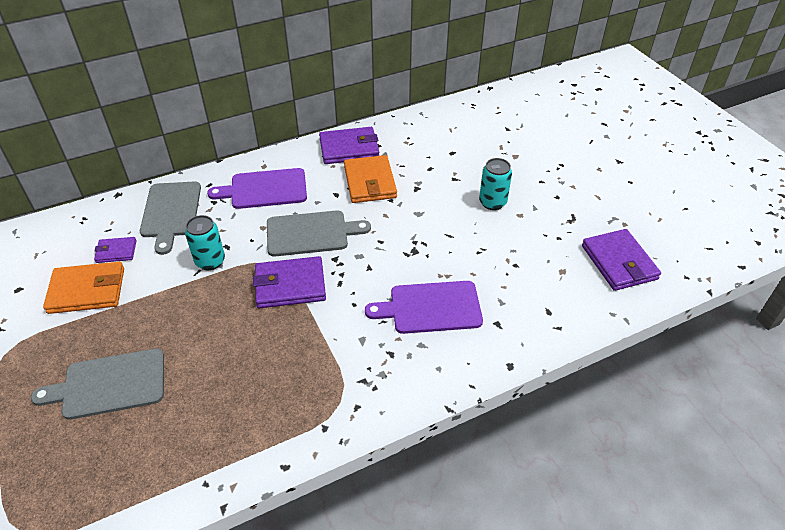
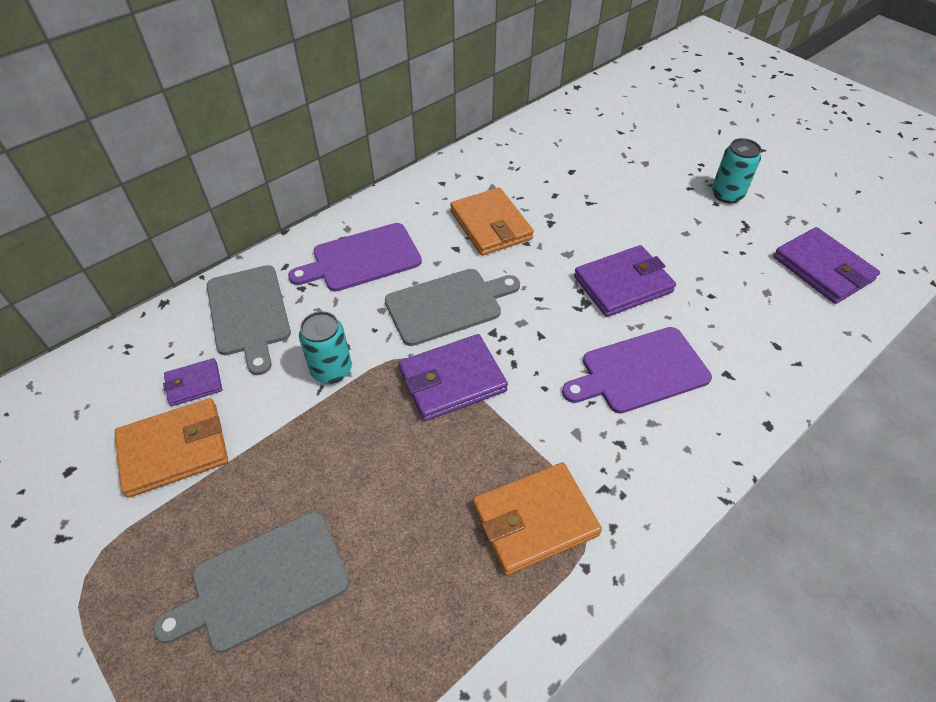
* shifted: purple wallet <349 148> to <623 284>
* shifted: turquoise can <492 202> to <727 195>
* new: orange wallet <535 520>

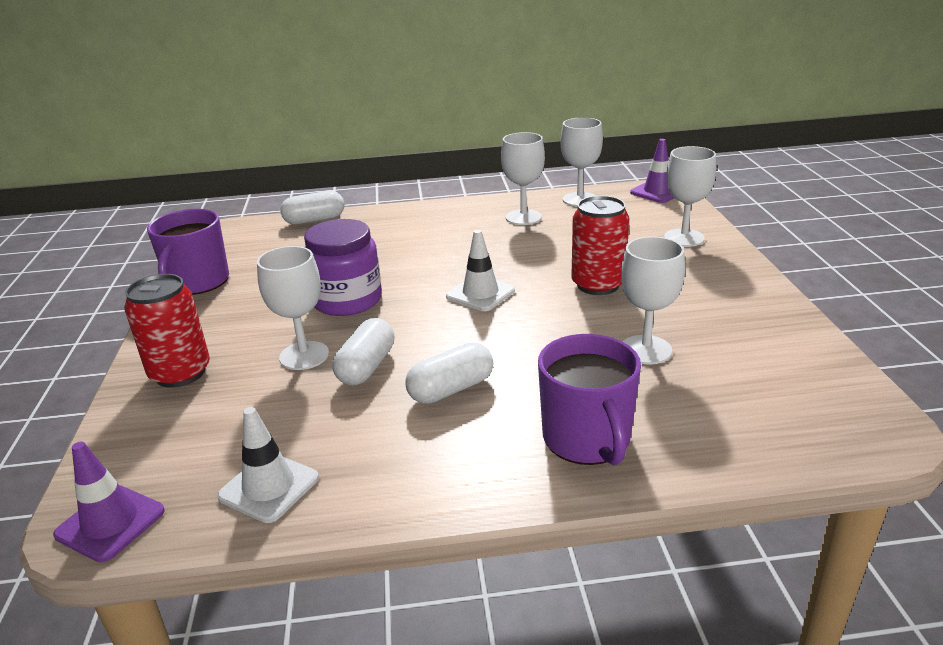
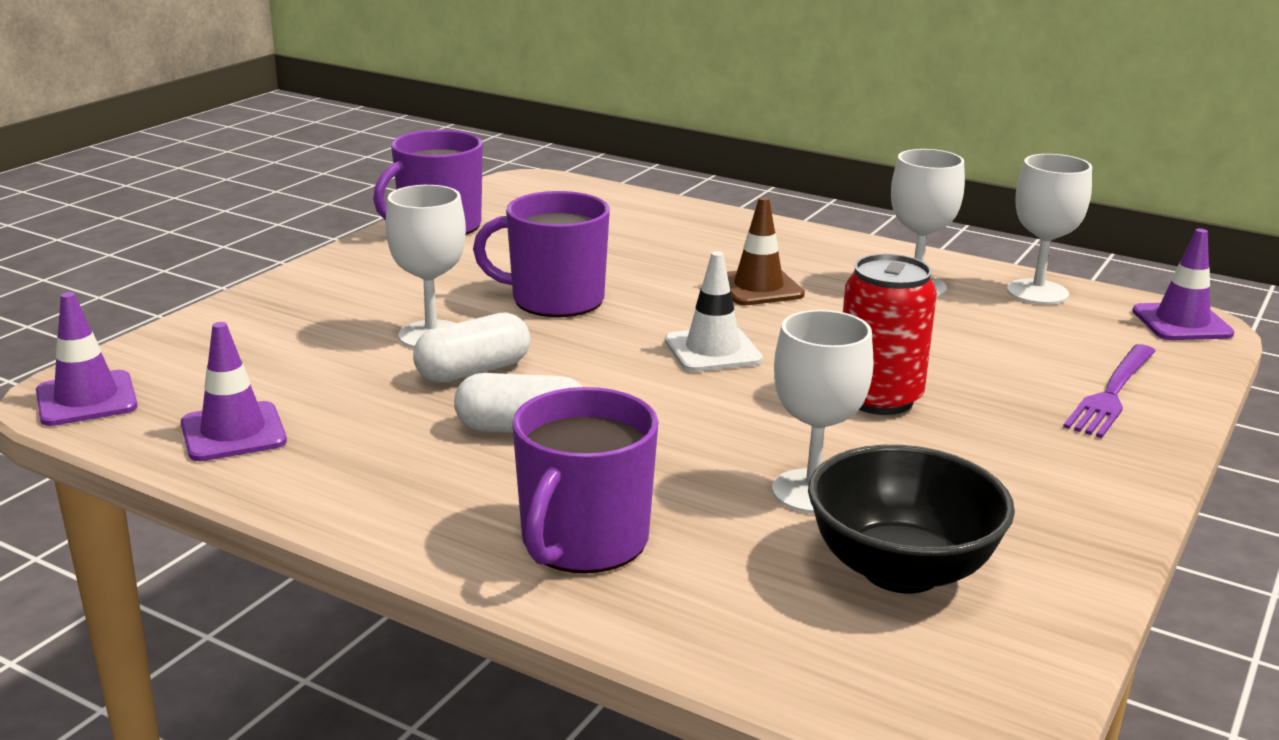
* swapped: white goblet <684 238> to purple fork <1112 393>
* gone: white capsule <314 220>
* swapped: purple jar <347 300> to purple mug <555 300>
* gone: red can <180 373>
* repainted: white traffic cone <269 487> to purple traffic cone <233 432>
* new: brown traffic cone <758 288>
* new: black bowl <901 570>

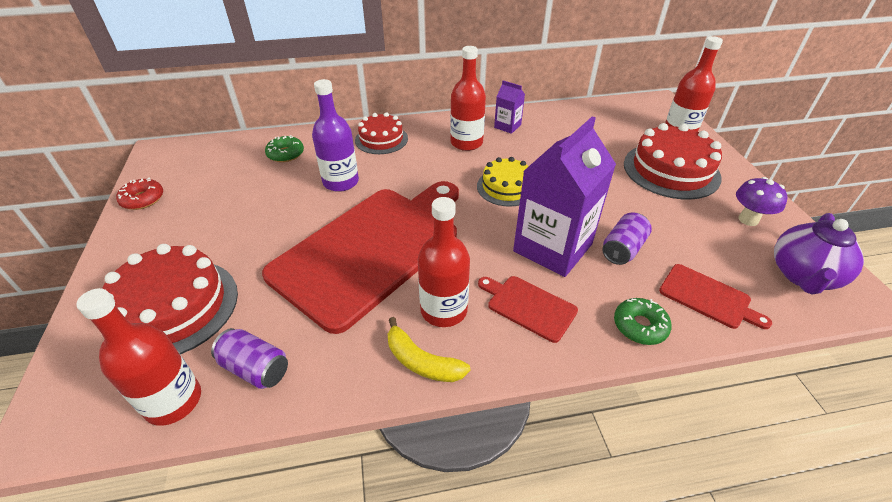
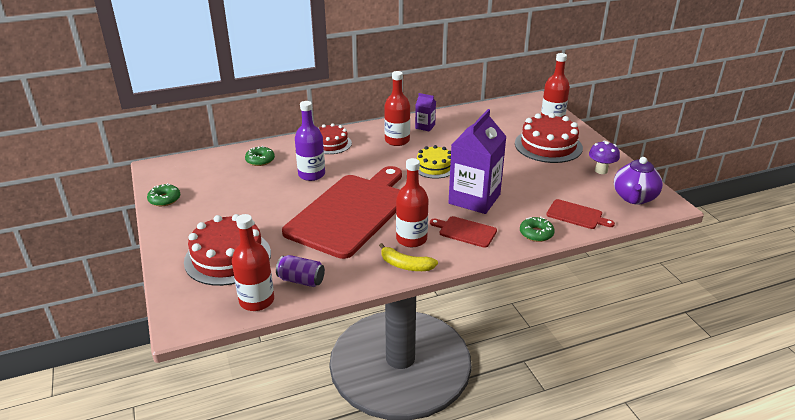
* repainted: red donut <143 199> to green donut <164 199>
* gone: purple can <622 249>

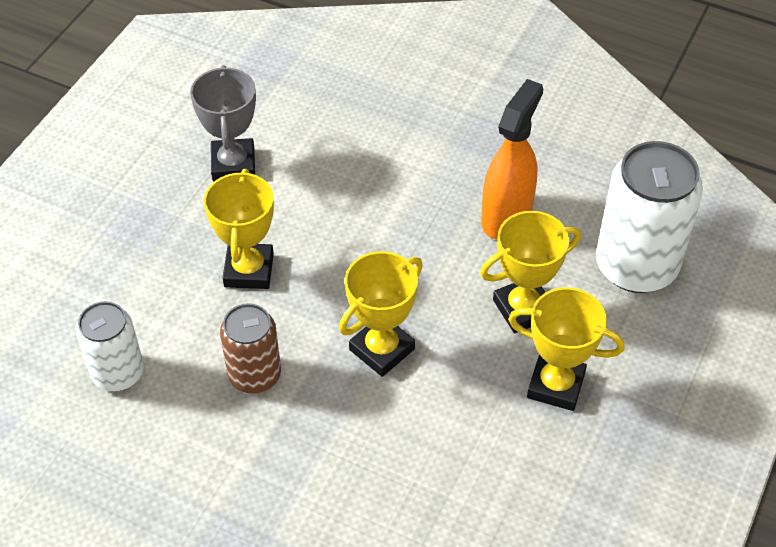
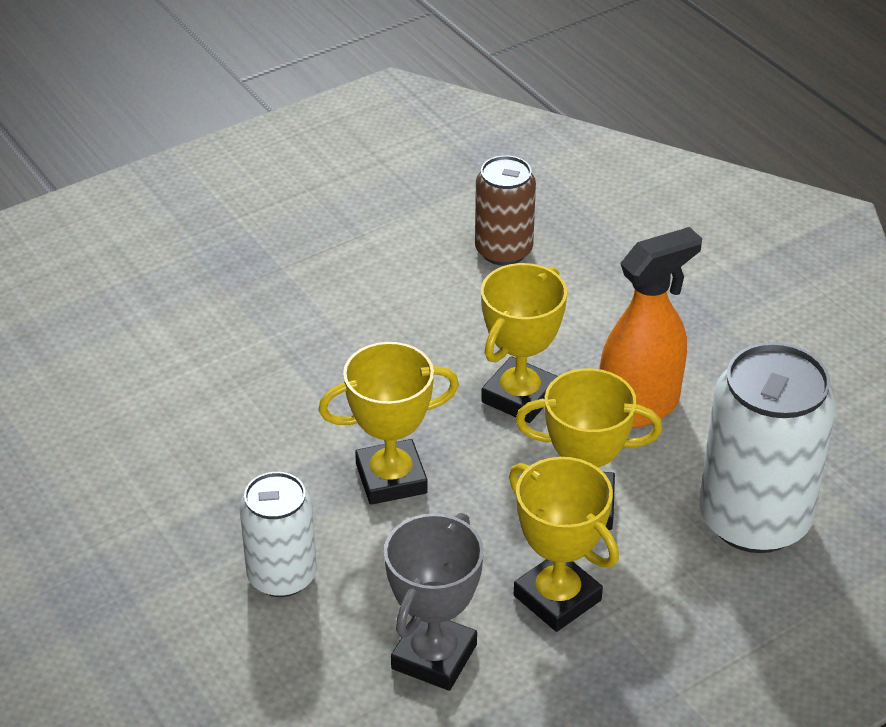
* shifted: grey trophy <233 164> to <434 657>
* shifted: yellow trophy <249 270> to <519 396>
* shifted: white can <118 373> to <282 576>
* shifted: brown can <255 375> to <503 251>

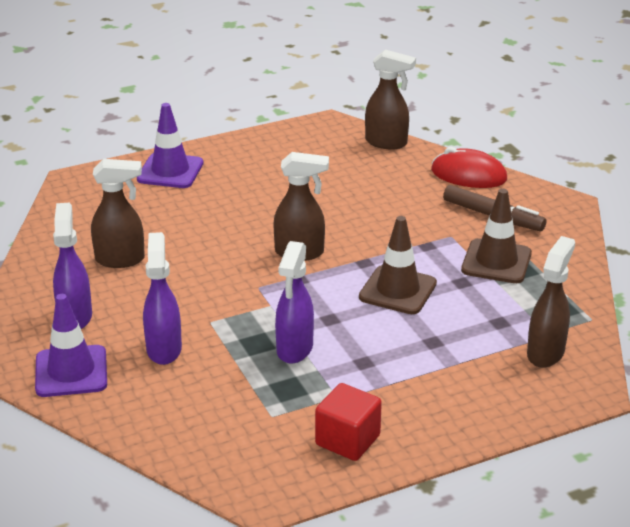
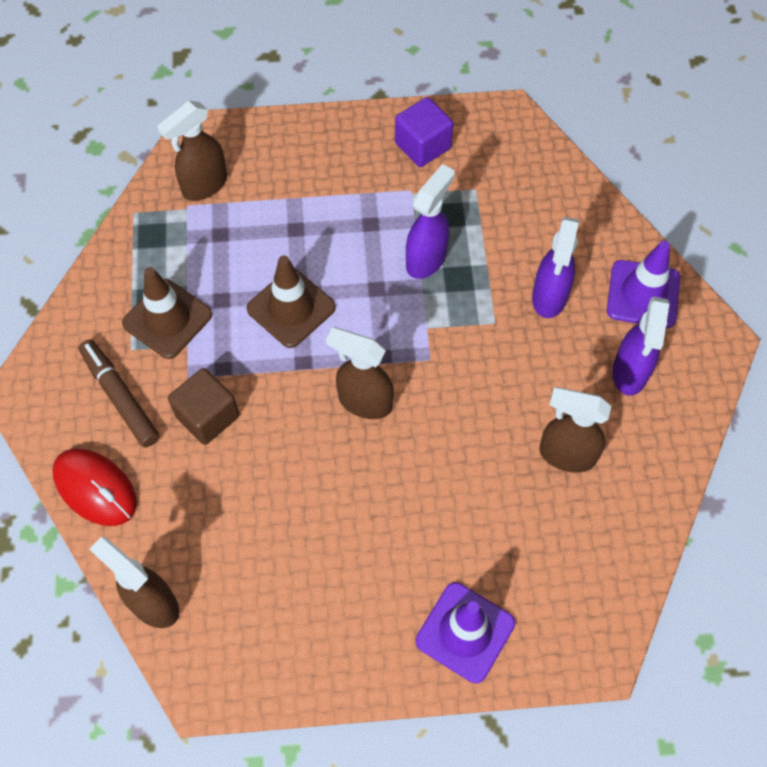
* repainted: red cube <347 440> to purple cube <423 145>
* new: brown cube <207 416>

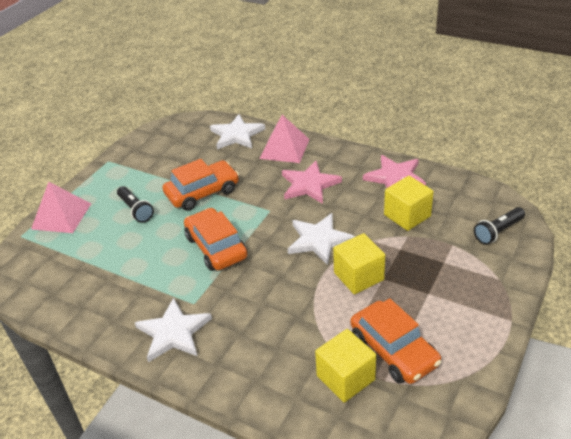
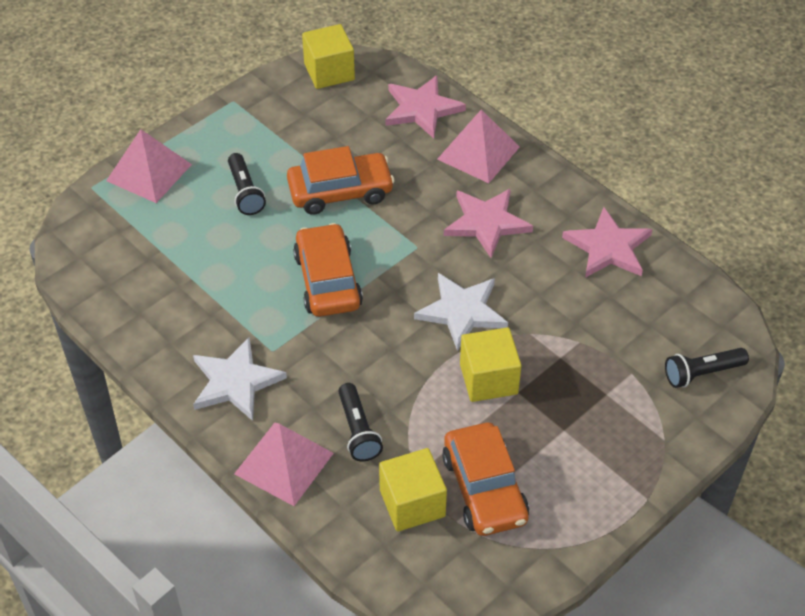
* repainted: white star <237 135> to pink star <422 109>
* shifted: yellow cube <407 215> to <329 72>
* new: black flashlight <358 430>
* new: pink pyramid <283 463>

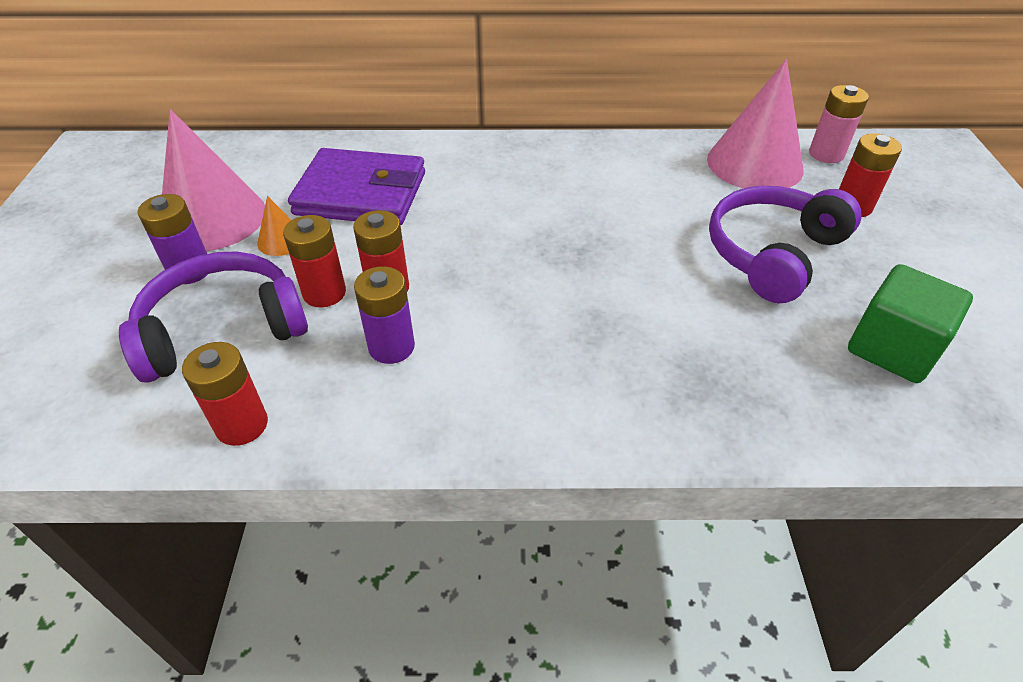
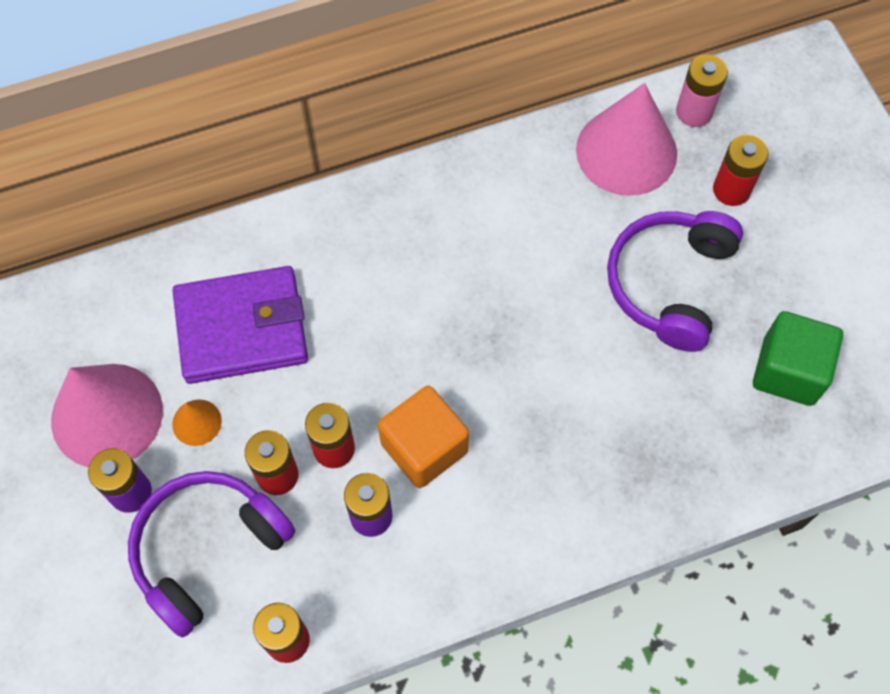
* new: orange cube <424 447>

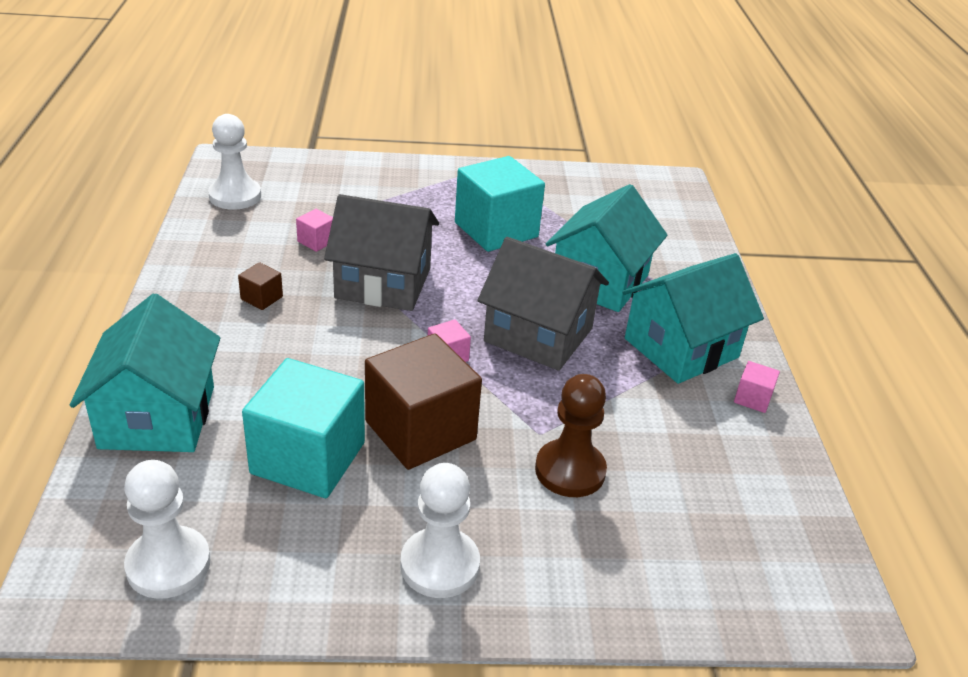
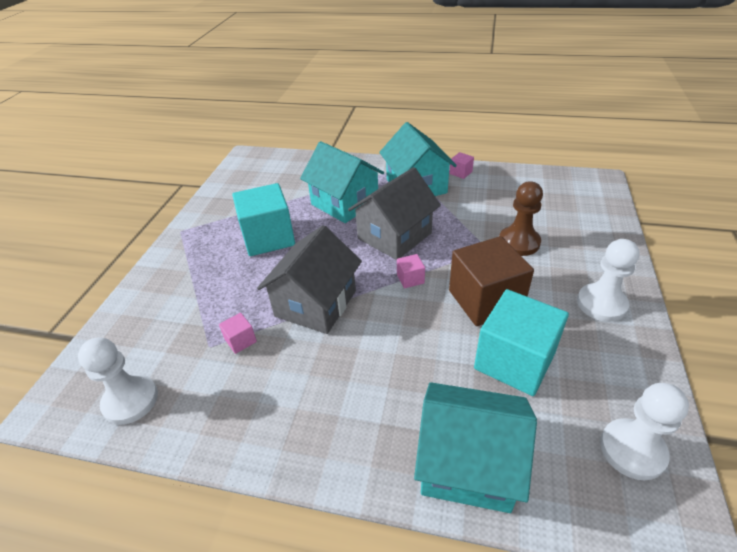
* gone: brown cube <261 298>

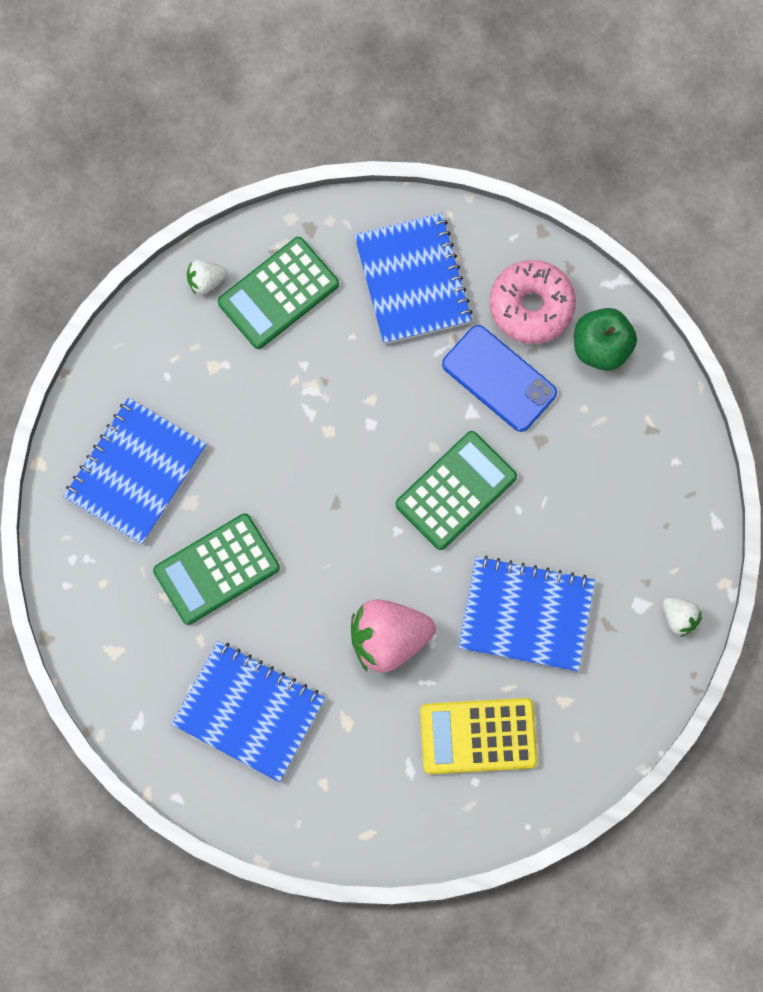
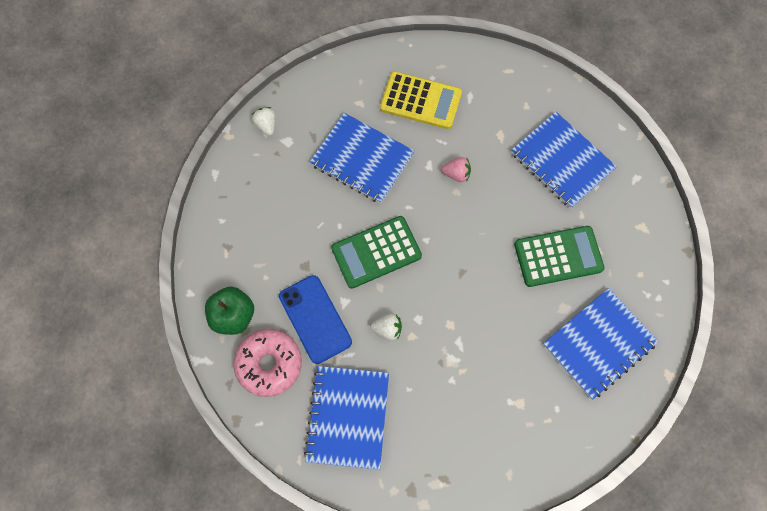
* gone: green calculator <278 293>
* shifted: white strawberry <206 281> to <387 329>
* scaled: pink strawberry <388 639> = <456 174> x0.50

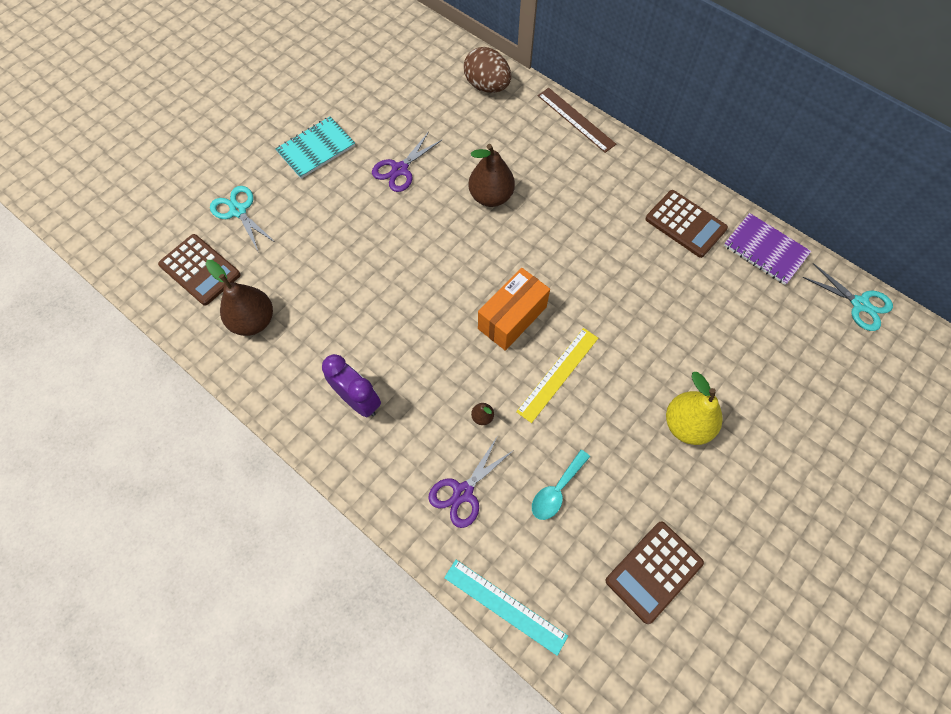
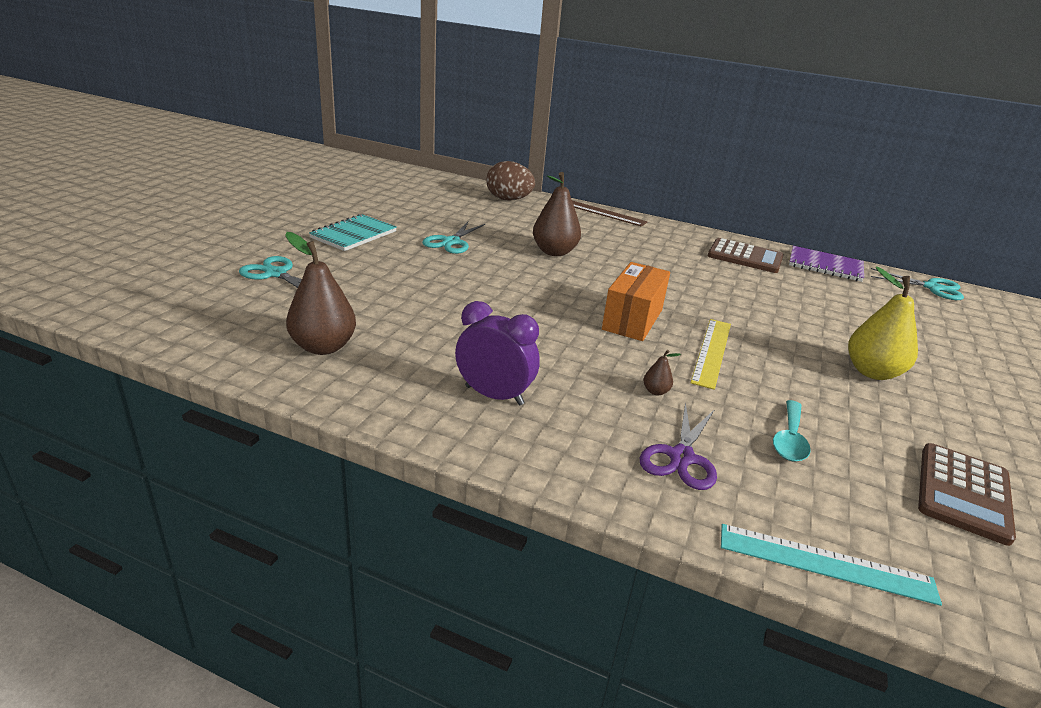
* repainted: purple scissors <400 169> to turquoise scissors <451 242>
* gone: brown calculator <200 270>

